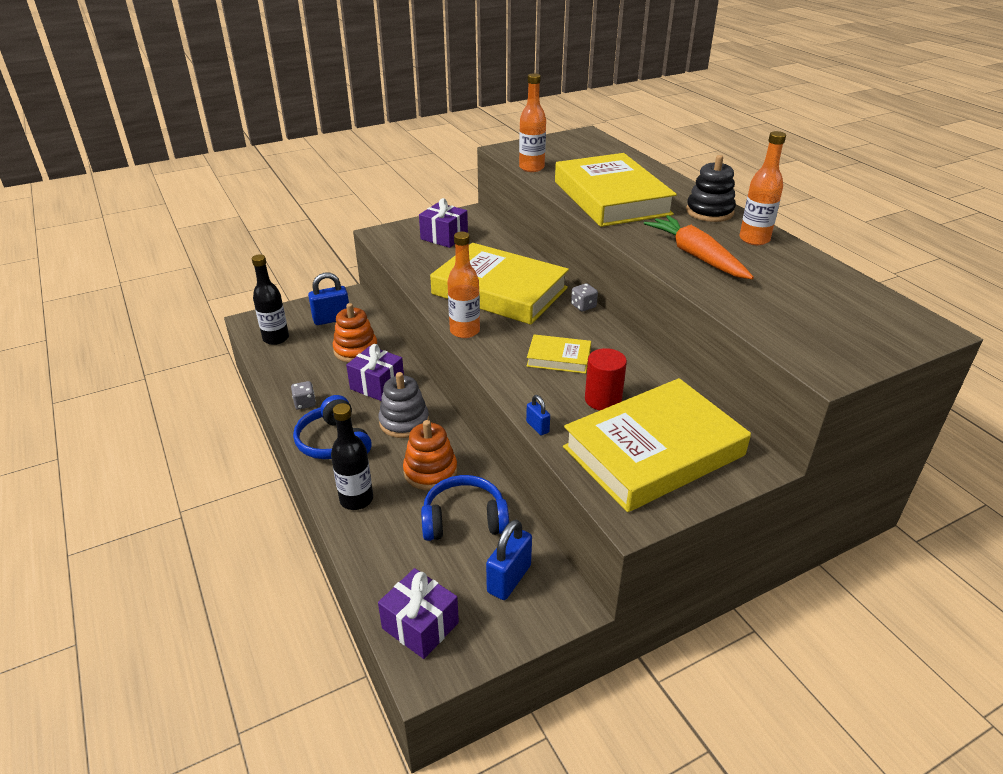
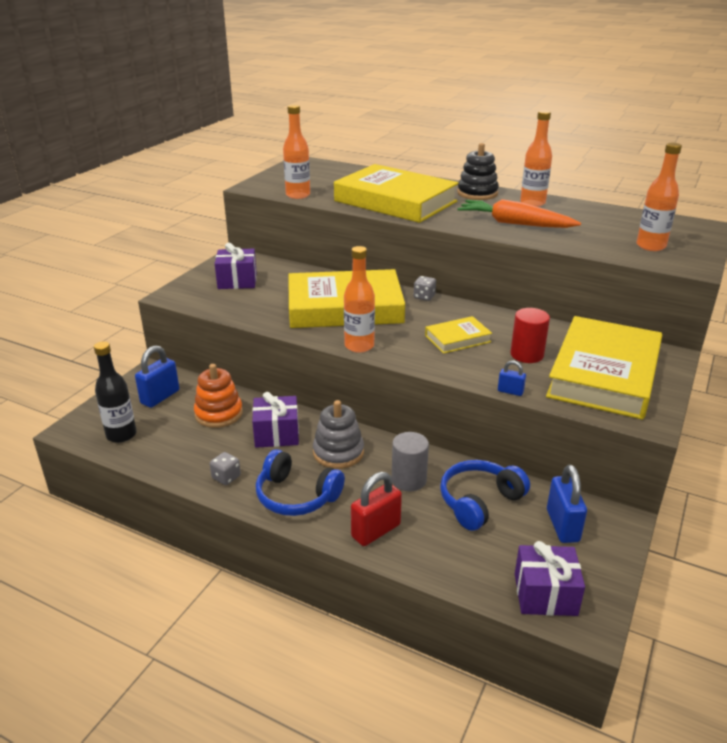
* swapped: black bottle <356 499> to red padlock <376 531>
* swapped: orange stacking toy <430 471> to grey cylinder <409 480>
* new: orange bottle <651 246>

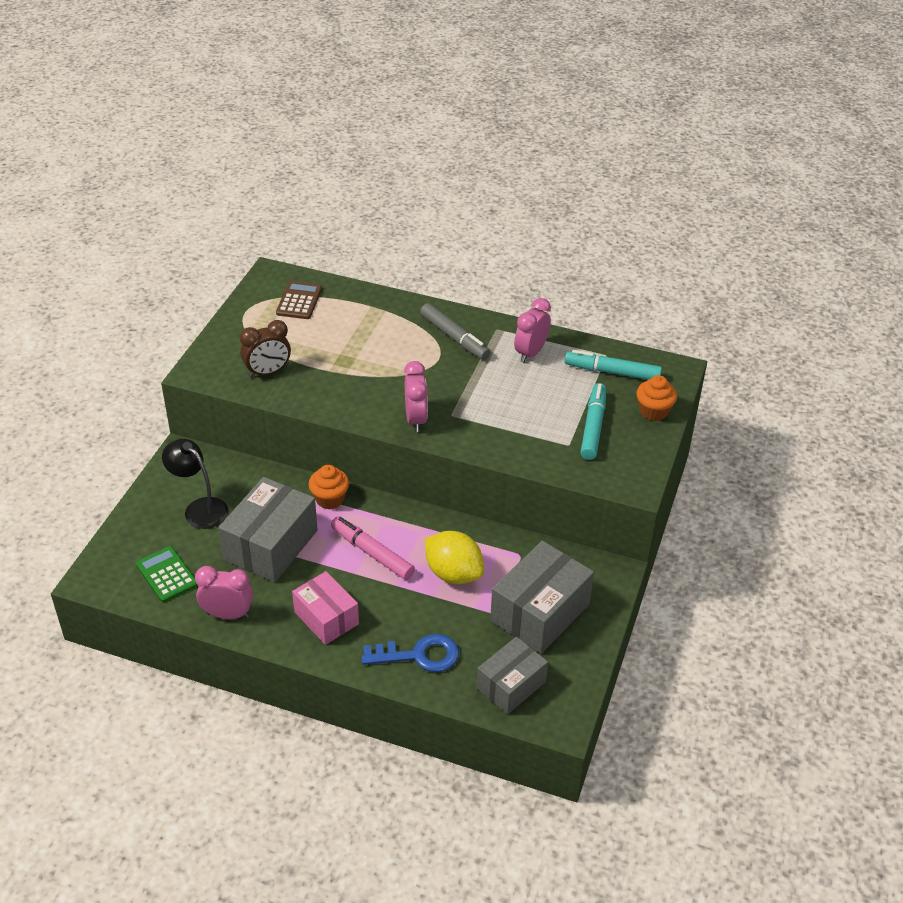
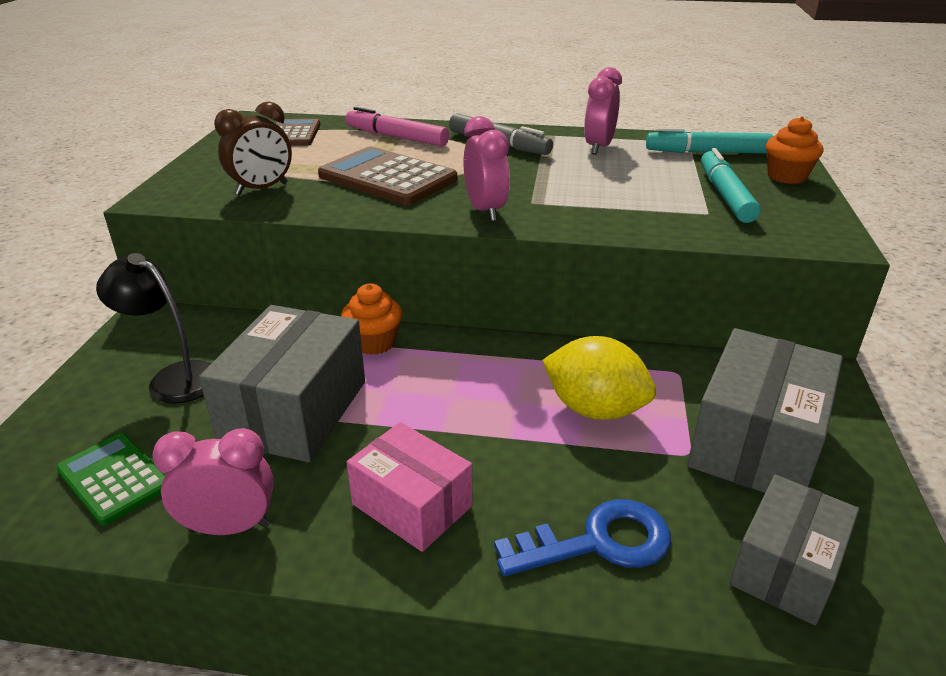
* shifted: pink marker <372 553> to <396 137>
* new: brown calculator <387 178>

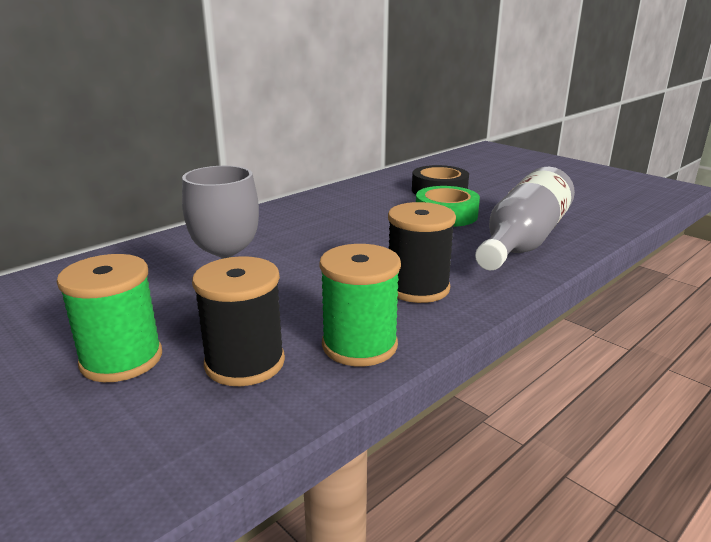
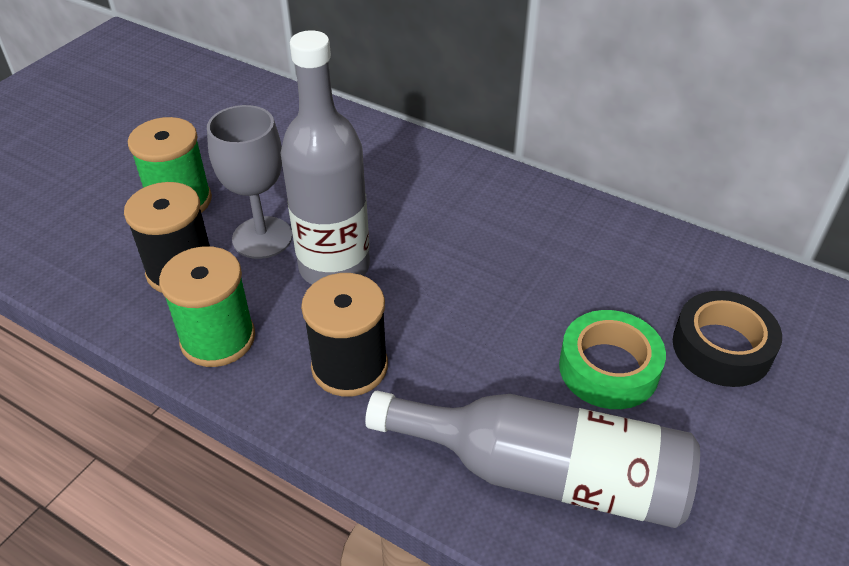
* new: grey bottle <334 267>

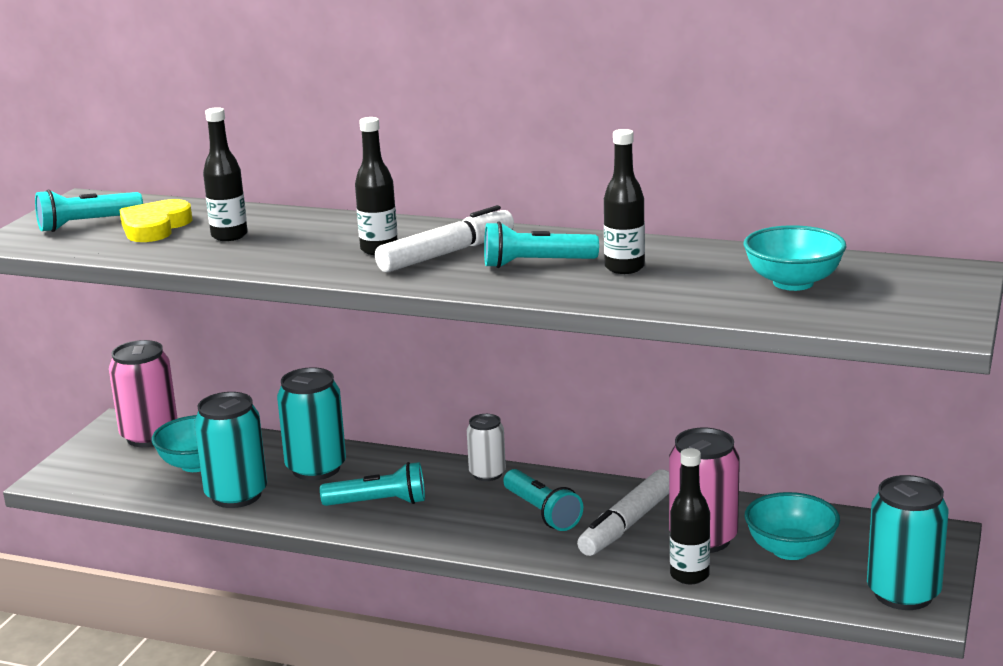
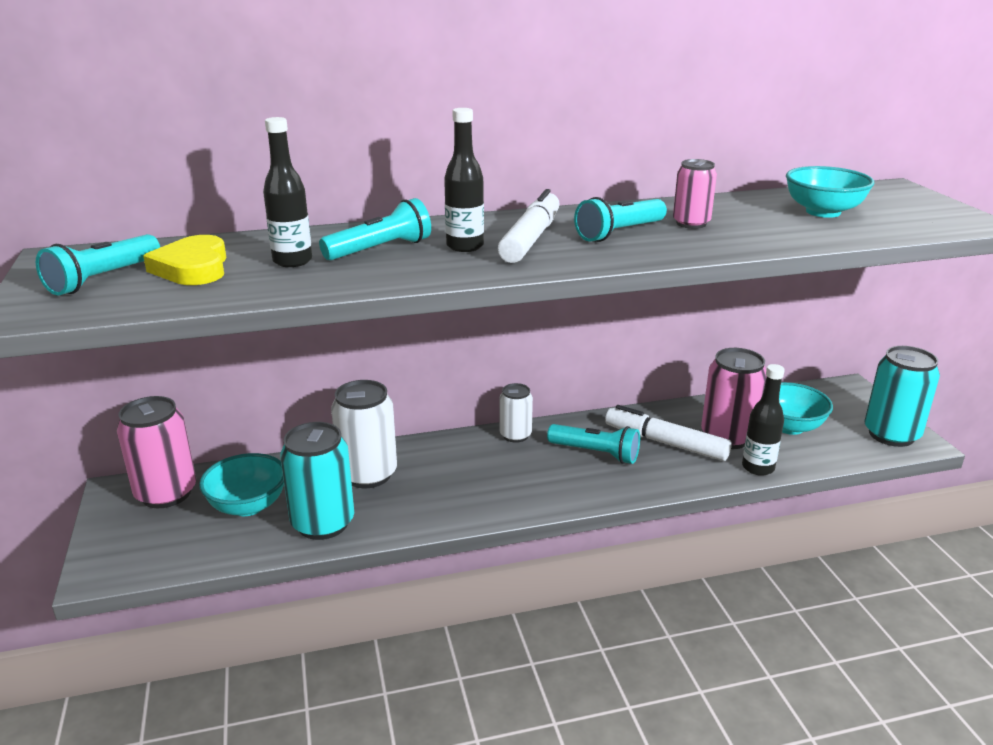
* swapped: black bottle <624 268> to pink can <691 223>
* repainted: turquoise can <316 468> to white can <368 474>
* shifted: turquoise flashlight <378 503> to <380 249>
* rotated: white marker <627 524> = <665 443> 120 degrees clockwise

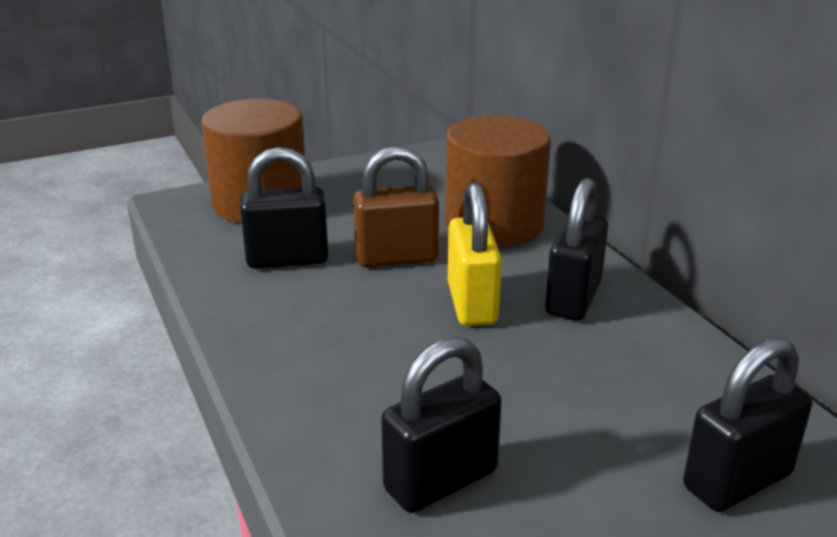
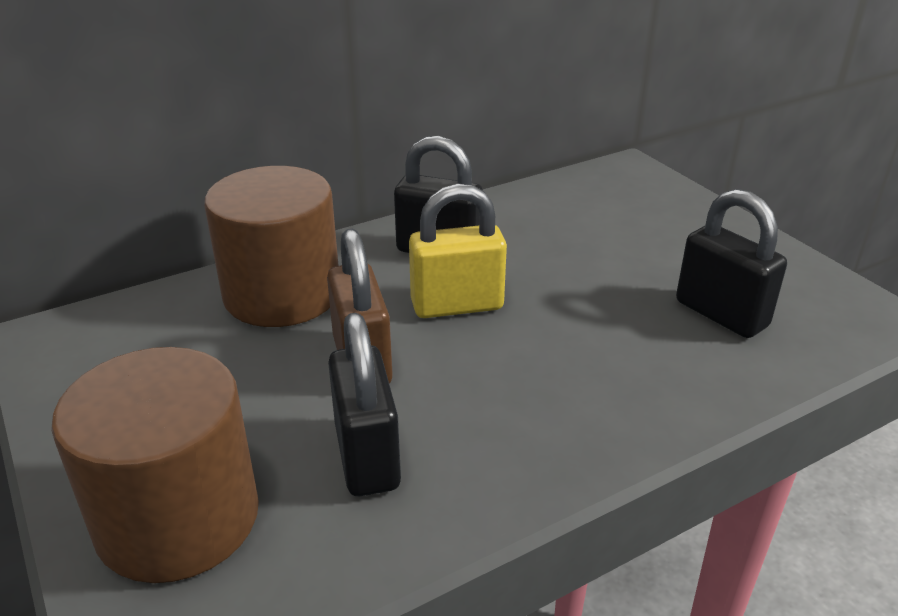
* gone: black padlock <737 481>

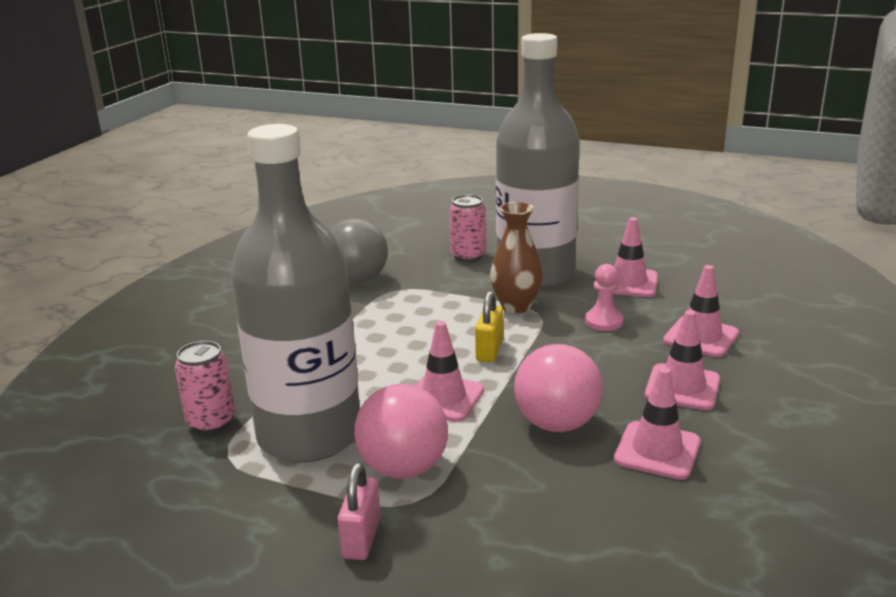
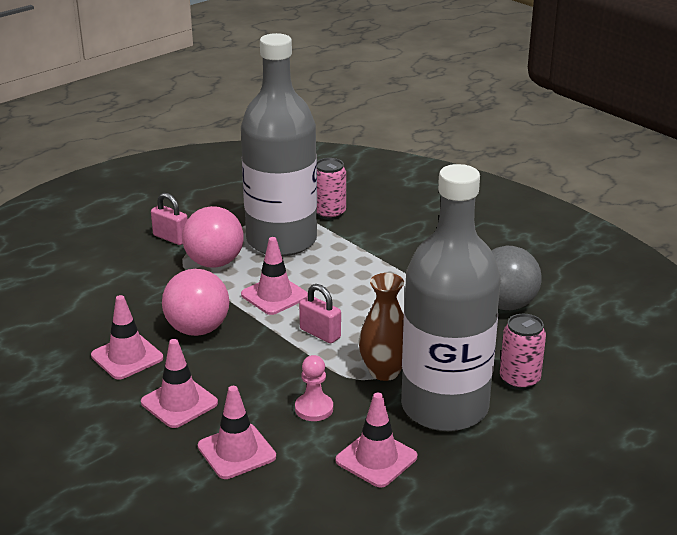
* repainted: yellow padlock <489 351> to pink padlock <320 333>

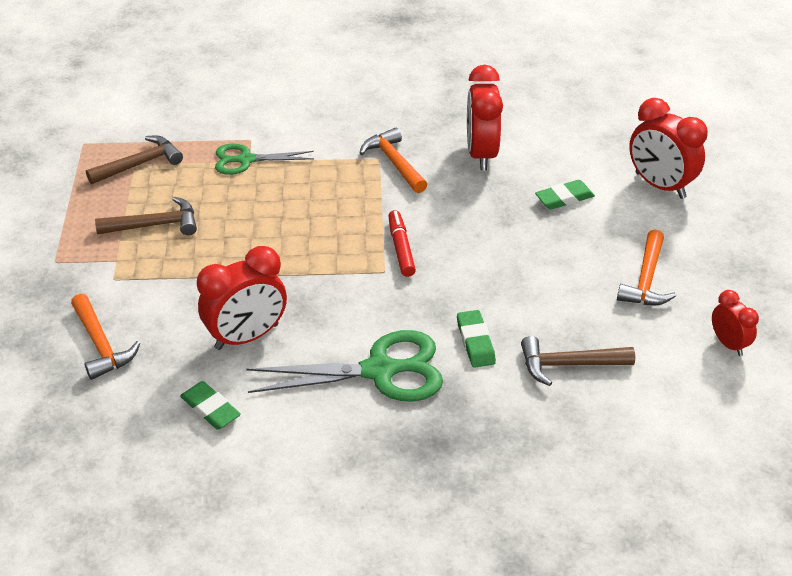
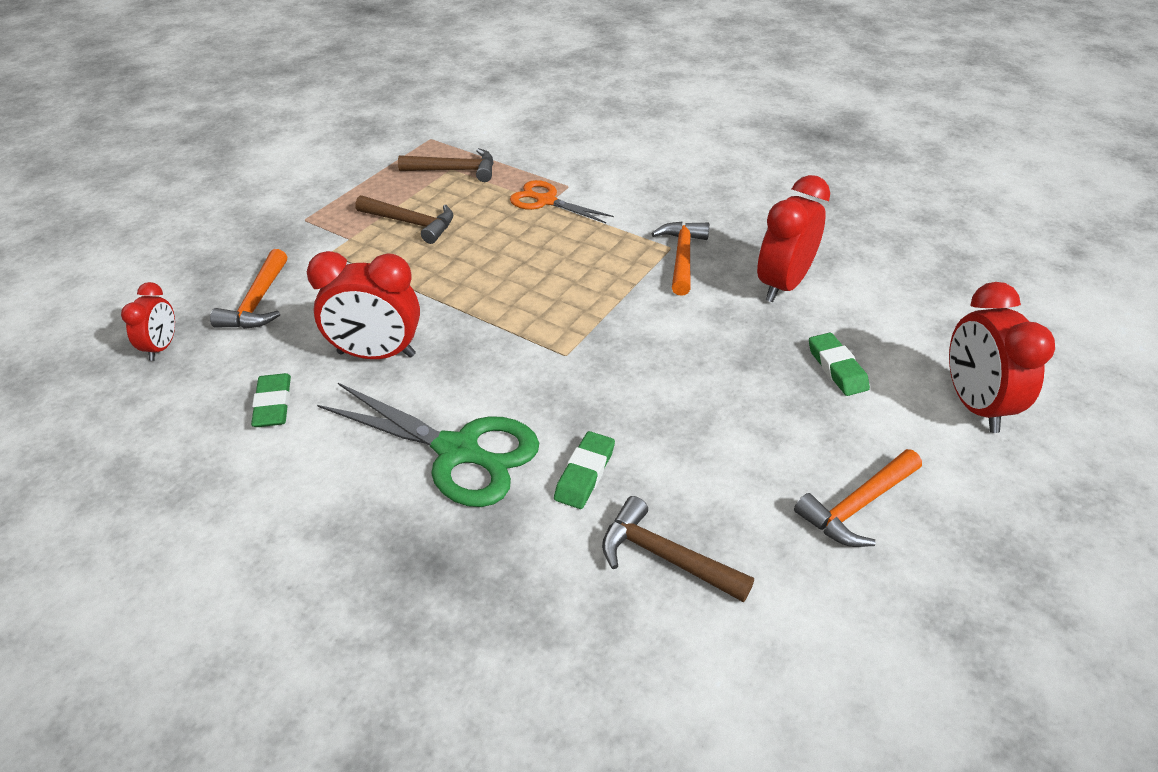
* repainted: green scissors <246 160> to orange scissors <545 201>
* rotated: green eraser <564 198> = <836 368> 60 degrees clockwise
* gone: red marker <401 248>
* shifted: red clock <728 344> to <162 347>

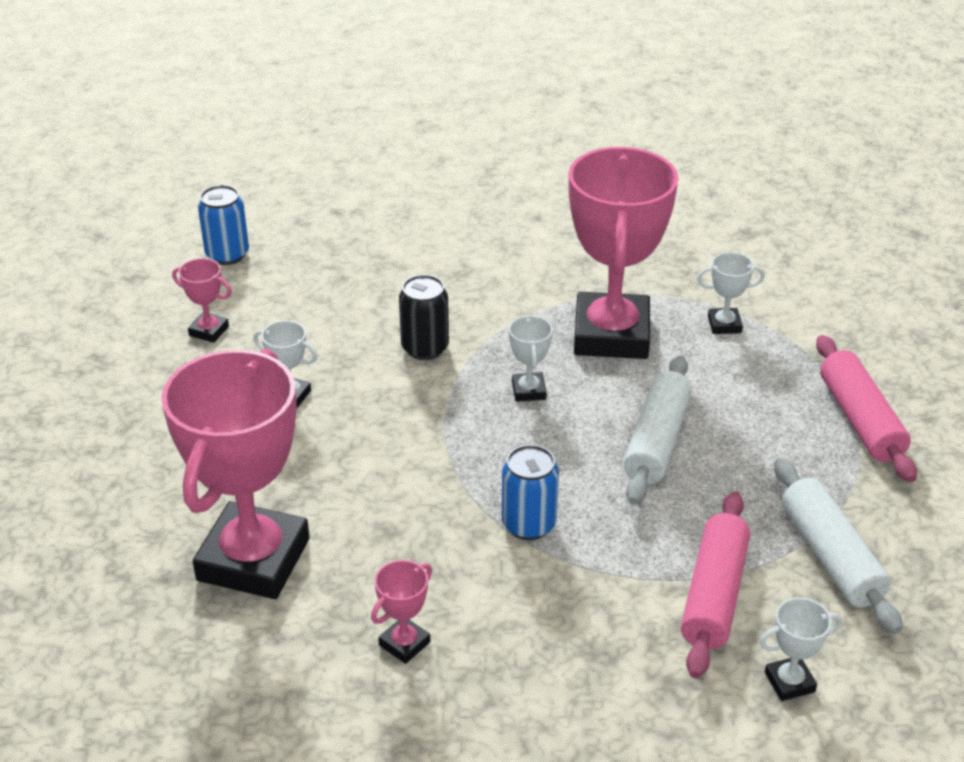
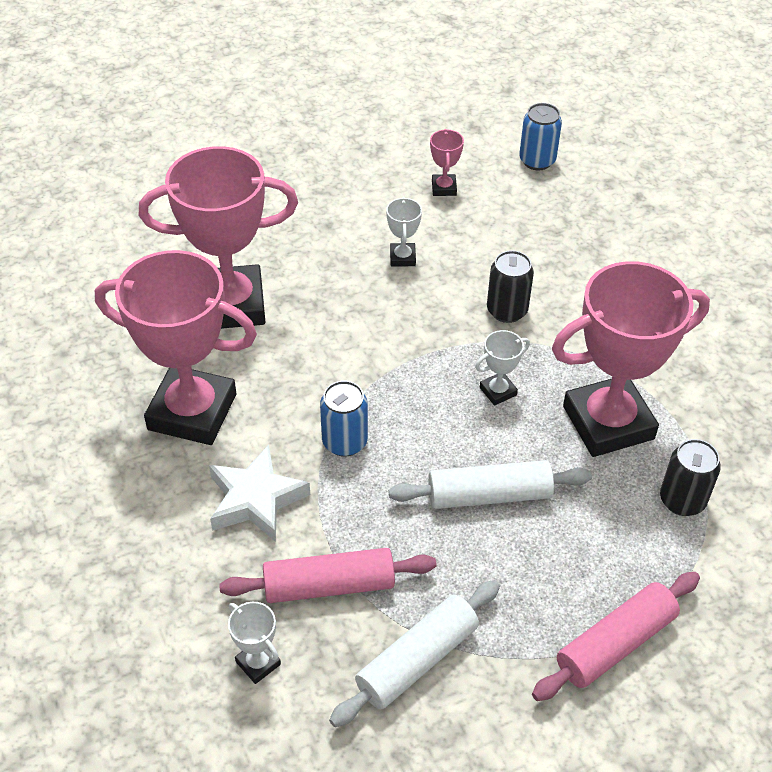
* swapped: white trophy <724 324> to black can <682 500>
* scaled: pink trophy <404 643> = <192 412> x2.48
* new: white star <256 499>

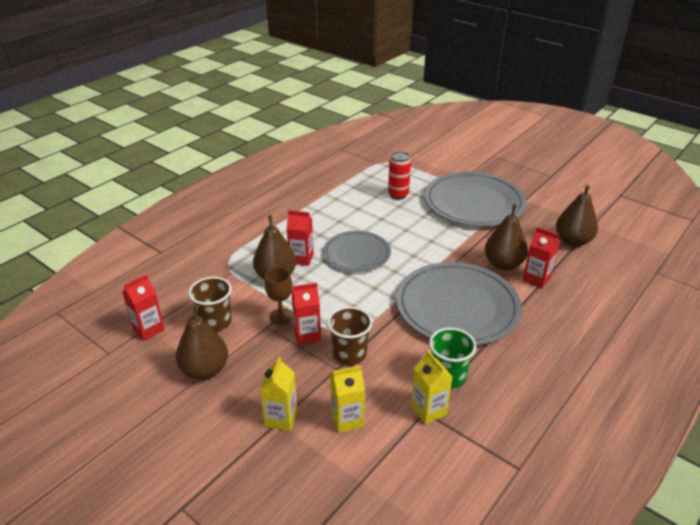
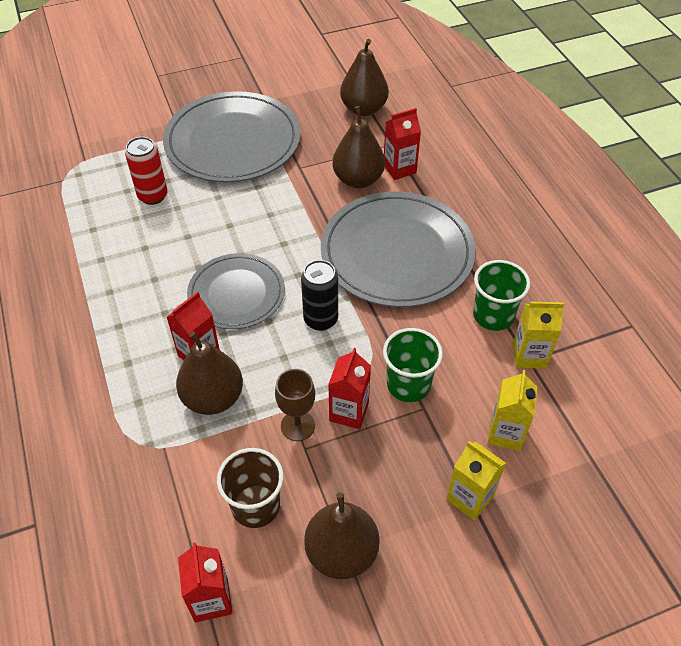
* repainted: brown cup <349 354> to green cup <408 385>
* new: black can <321 319>

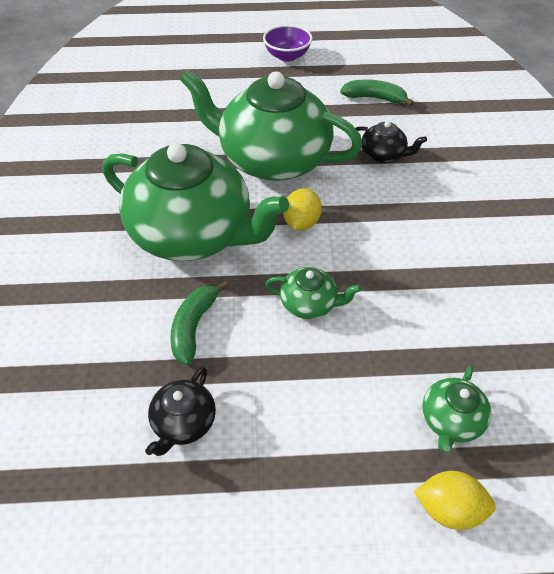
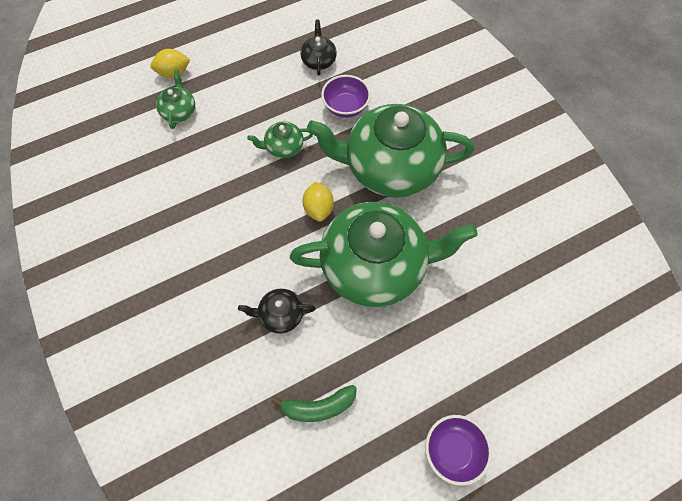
* swapped: green banana <194 327> to purple bowl <345 107>

